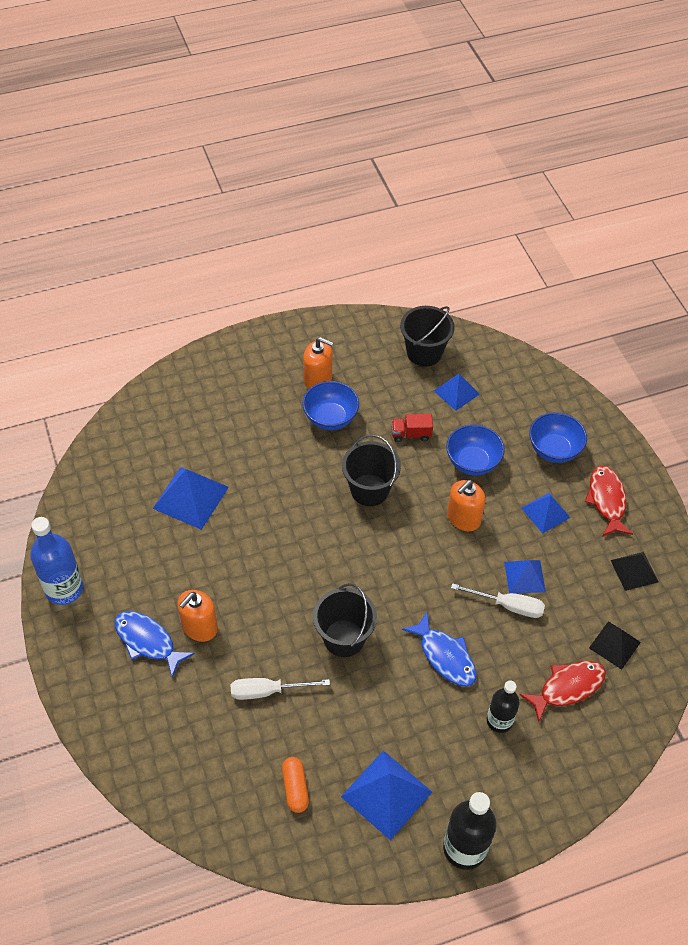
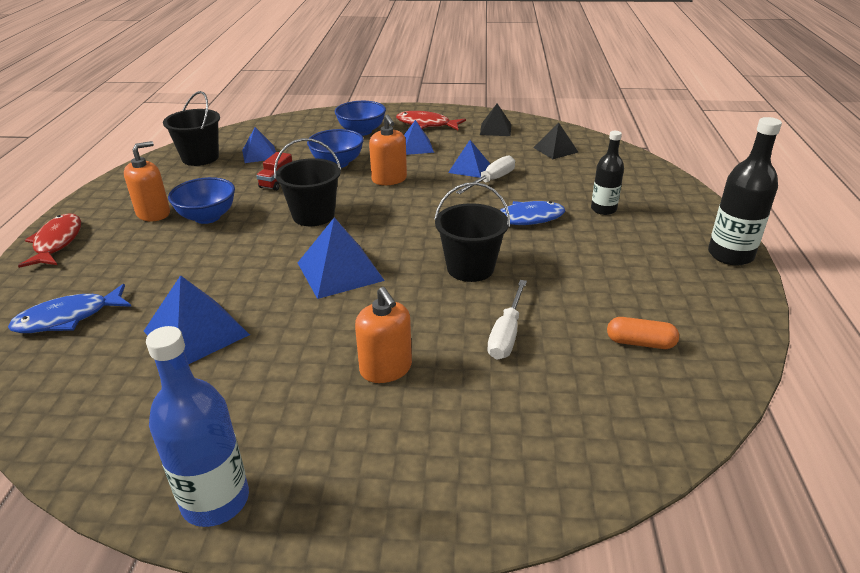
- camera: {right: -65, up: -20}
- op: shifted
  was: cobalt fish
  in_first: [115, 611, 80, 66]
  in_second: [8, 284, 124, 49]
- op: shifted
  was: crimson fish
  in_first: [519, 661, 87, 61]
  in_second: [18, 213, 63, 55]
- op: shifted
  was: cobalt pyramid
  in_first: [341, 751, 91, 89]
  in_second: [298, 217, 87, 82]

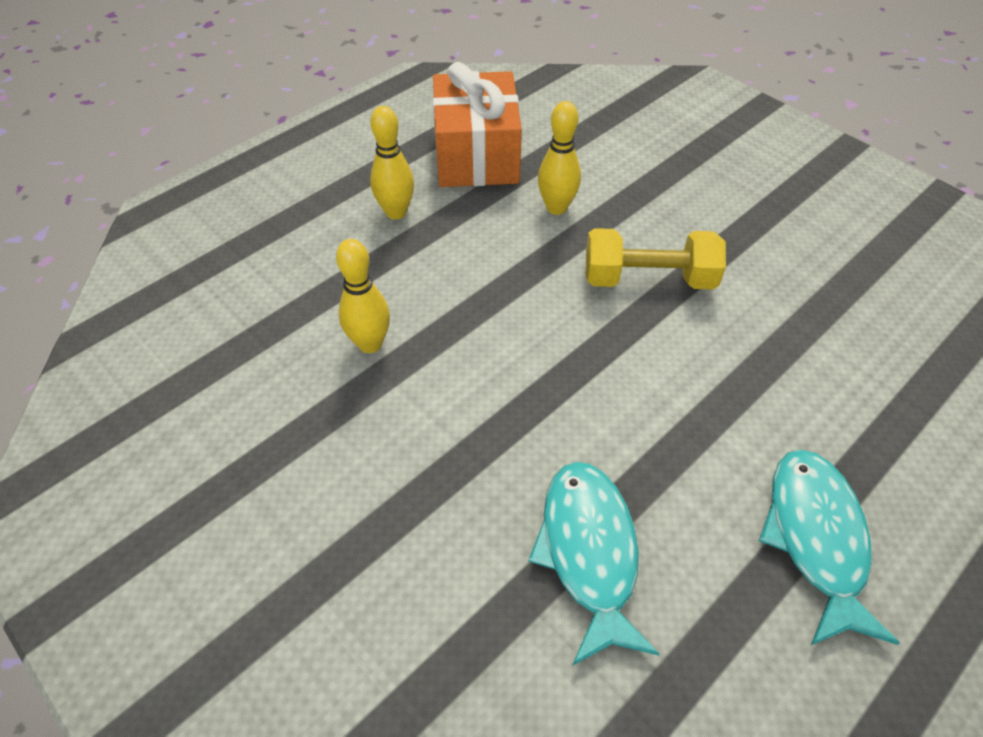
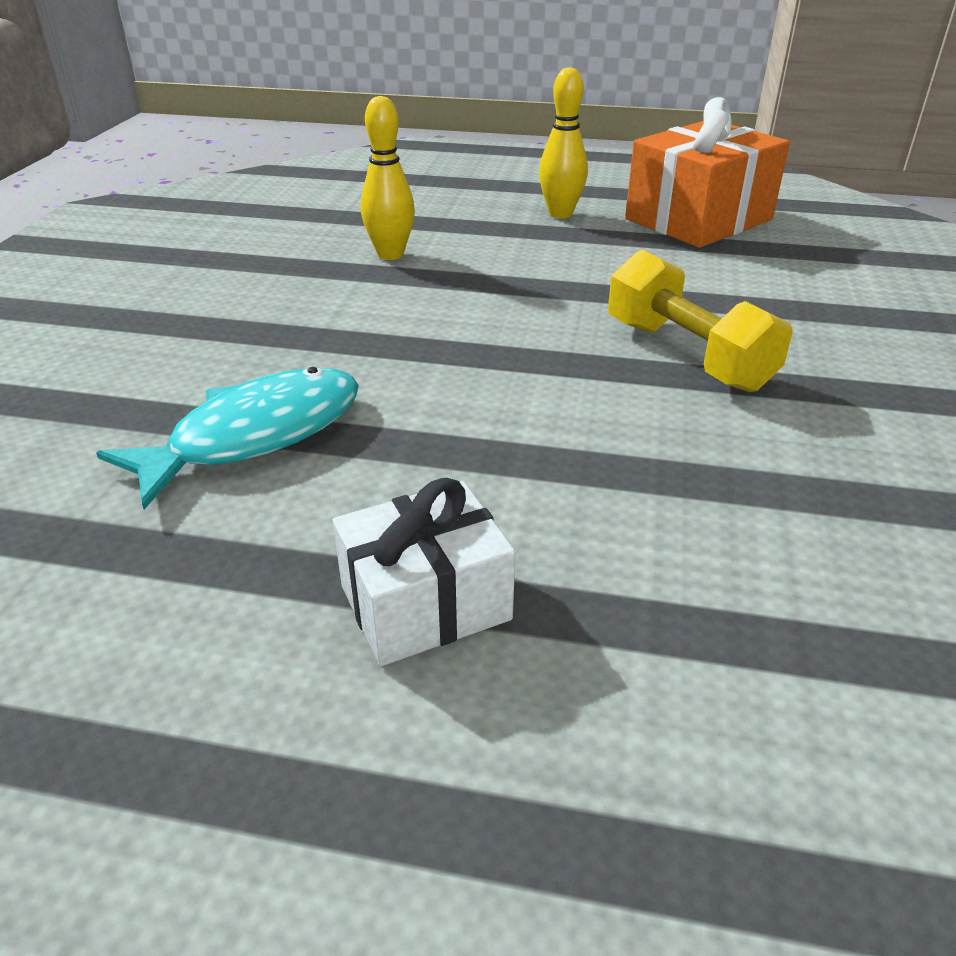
- camera: {right: 55, up: -15}
- op: swapped
  was: aqua fish
  now: pure white present
  in_first: [759, 449, 141, 196]
  in_second: [333, 478, 182, 188]
- op: gone
  was: golden bowling pin
  in_first: [538, 101, 43, 114]

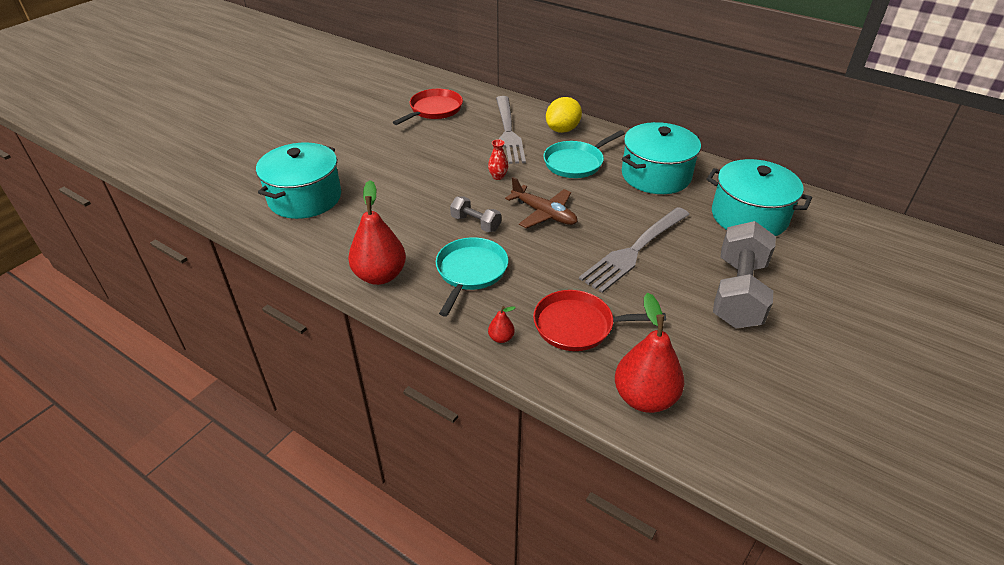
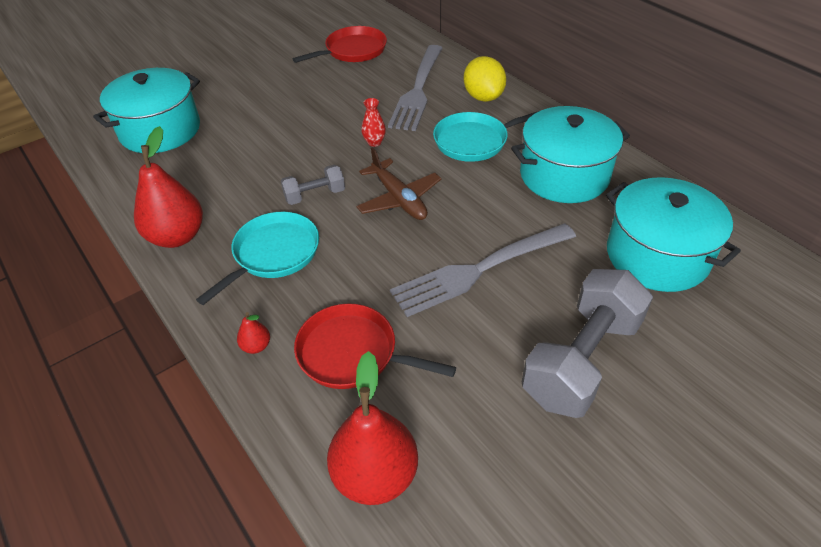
- camera: {right: 20, up: 5}
- op: rotated
  was: grey free weight
  in_first: [450, 196, 51, 36]
  in_second: [281, 165, 64, 40]
  clockwise: -75
- op: rotated
  was: golden lemon
  in_first: [546, 97, 36, 36]
  in_second: [464, 56, 42, 46]
  clockwise: -75

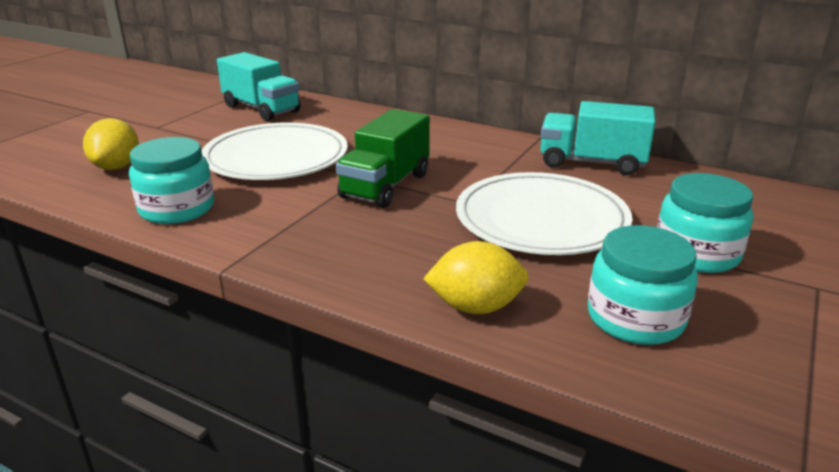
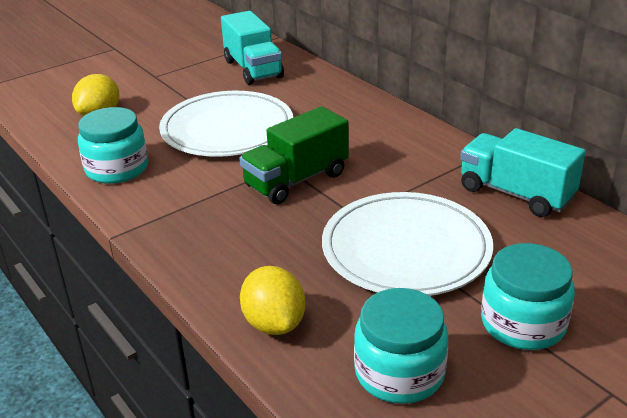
- camera: {right: 25, up: 5}
- op: rotated
  was: golden lemon
  in_first: [423, 241, 106, 73]
  in_second: [240, 266, 66, 69]
  clockwise: 45

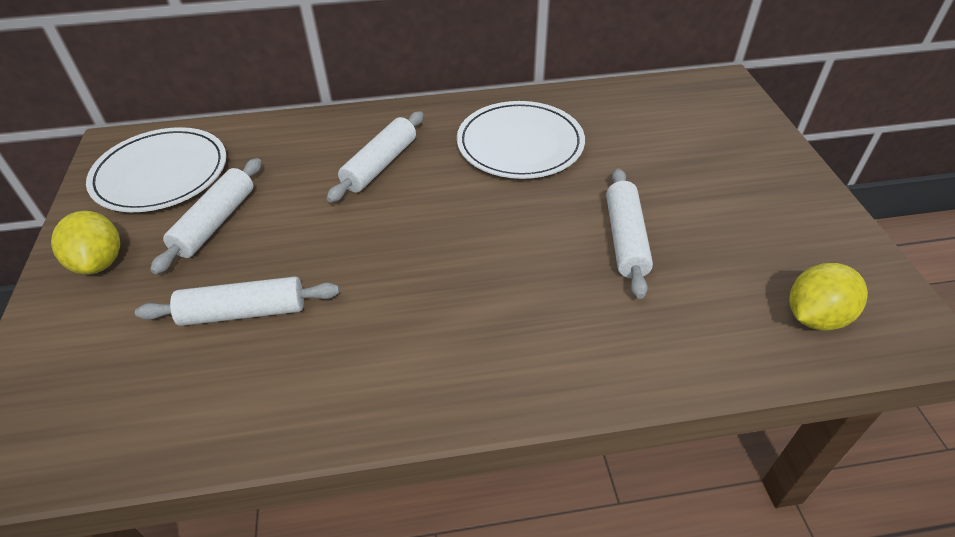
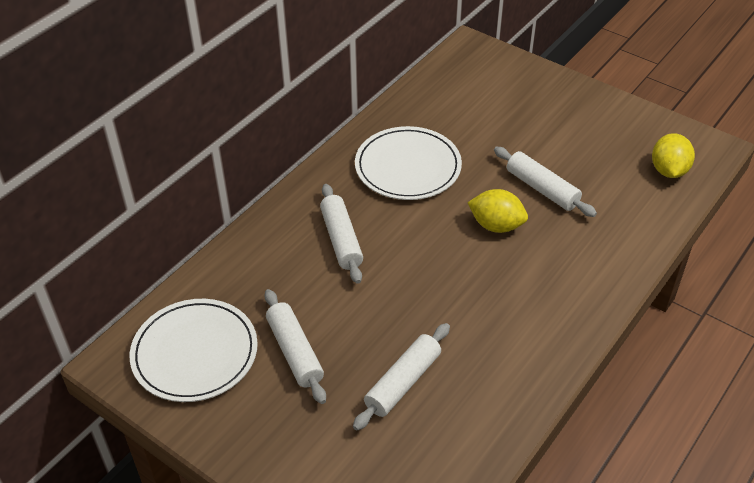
- camera: {right: -45, up: 0}
- op: shifted
  was: golden lemon
  in_first: [51, 211, 69, 63]
  in_second: [467, 189, 61, 44]

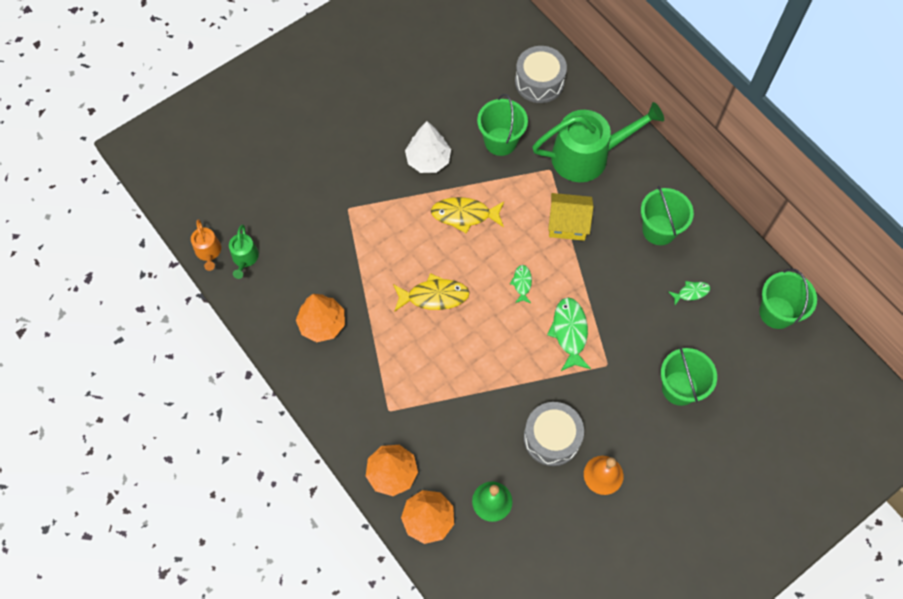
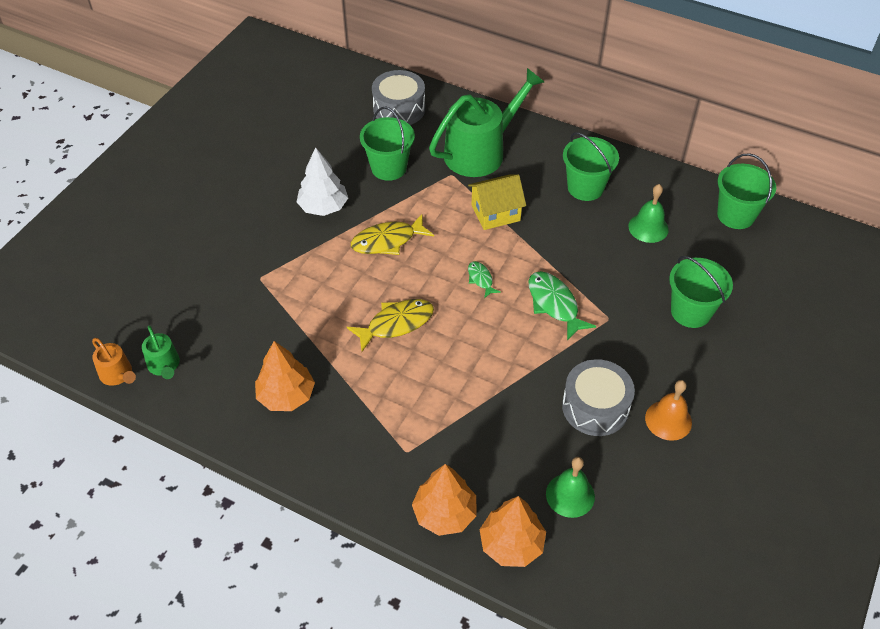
- camera: {right: -25, up: -15}
- op: swapped
  was: leaf-green fish
  now: leaf-green bell
  in_first: [669, 281, 41, 24]
  in_second: [628, 184, 41, 59]

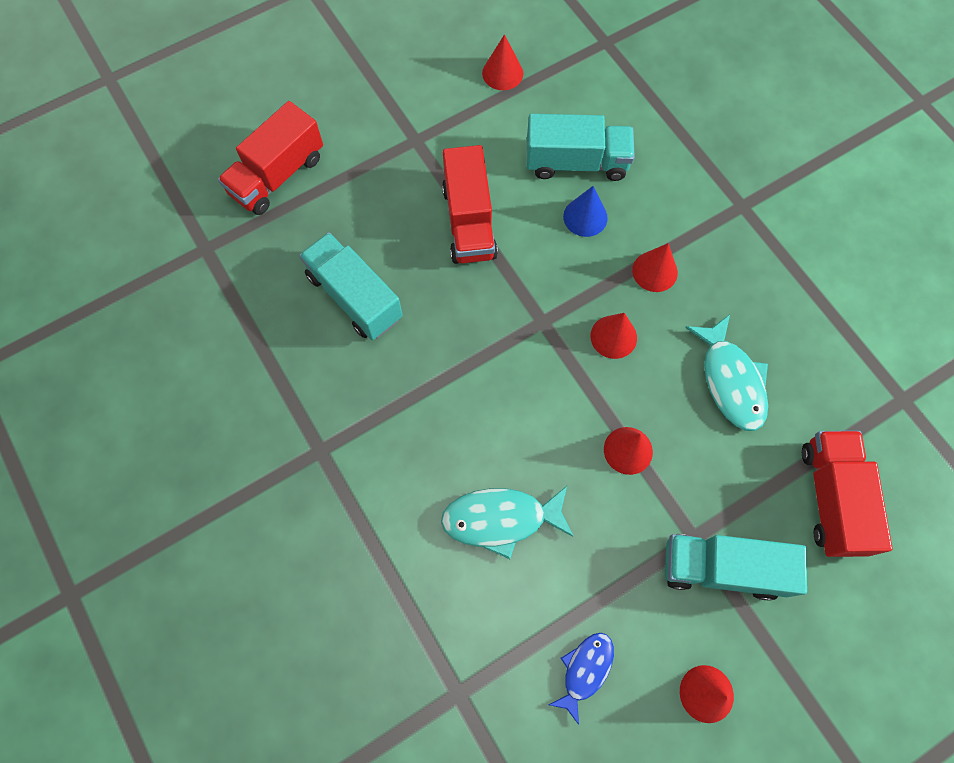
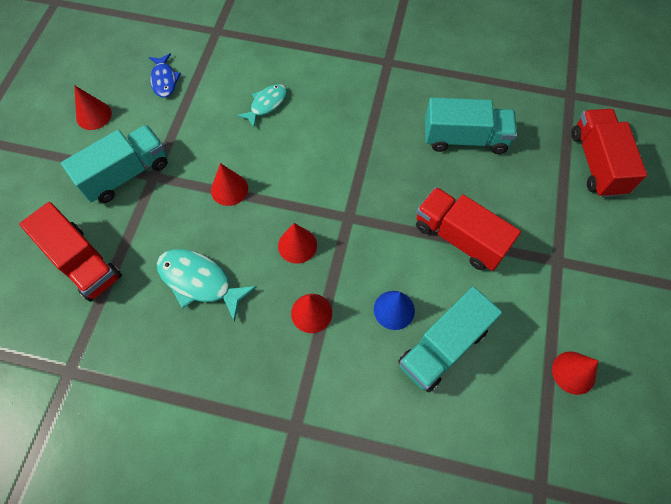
- camera: {right: 135, up: -5}
- op: scaled
  was: aqua fish
  in_first: [441, 486, 133, 73]
  in_second: [237, 84, 50, 43]
  ratio: 0.64

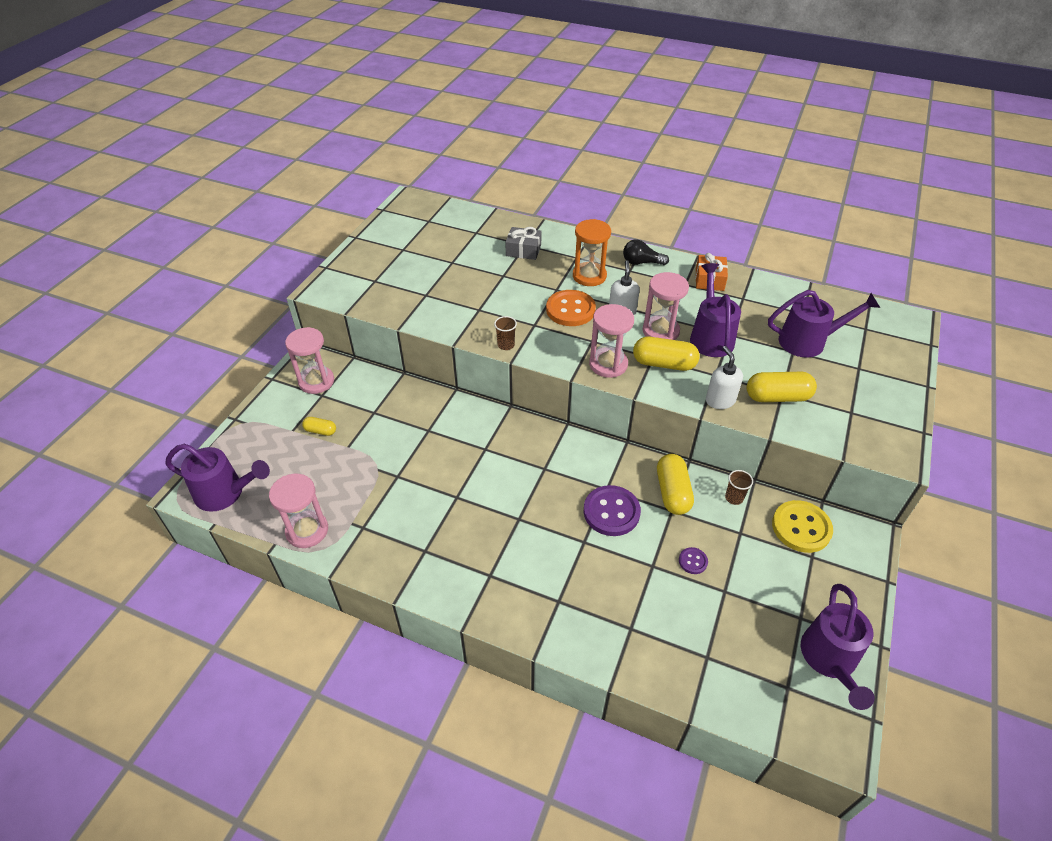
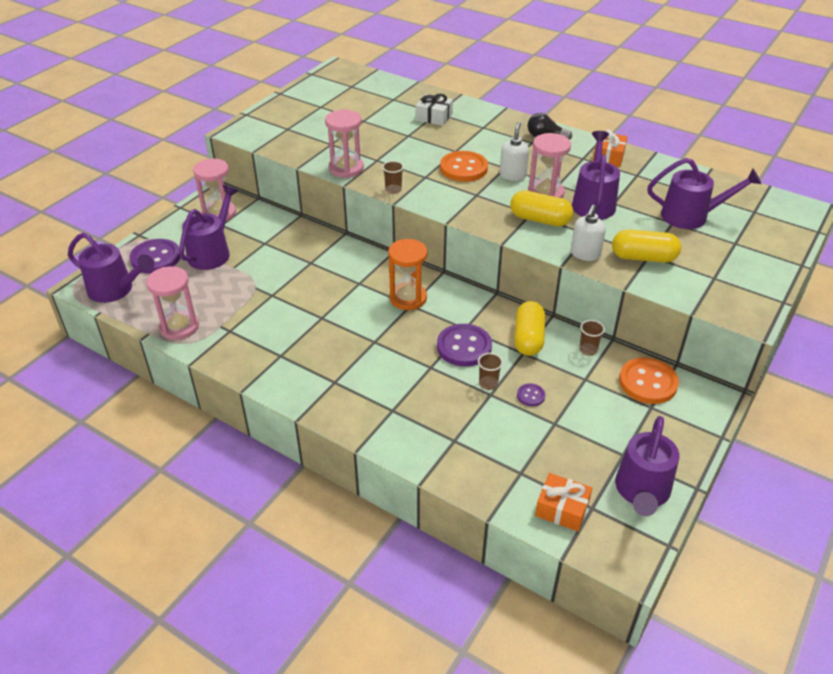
- camera: {right: 10, up: -5}
- op: new
  now: purple button
  in_second: [130, 239, 50, 35]
- op: swapped
  was: golden pill
  now: purple sprinkling can
  in_first: [302, 417, 34, 19]
  in_second: [179, 185, 59, 85]
- op: shifted
  was: rose-pink sandglass
  in_first: [589, 304, 45, 74]
  in_second: [325, 110, 39, 68]
- op: shifted
  was: orange-coloured sandglass
  in_first: [573, 219, 38, 67]
  in_second: [388, 239, 39, 71]
- op: repainted
  was: grey present
  now: pure white present
  in_first: [505, 227, 37, 33]
  in_second: [416, 94, 37, 32]
- op: new
  now: brown tumbler
  in_second: [478, 353, 25, 37]
- op: new
  now: orange-coloured present
  in_second: [535, 473, 57, 58]
- op: rotated
  was: pure white pump bottle
  in_first: [706, 346, 37, 63]
  in_second: [571, 205, 35, 56]
  clockwise: -150
- op: repainted
  was: golden button
  now: orange-coloured button
  in_first: [772, 500, 61, 53]
  in_second: [619, 357, 60, 47]

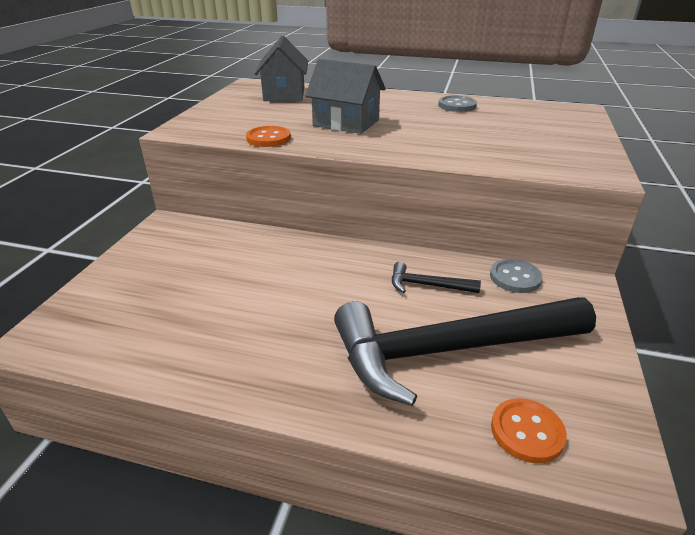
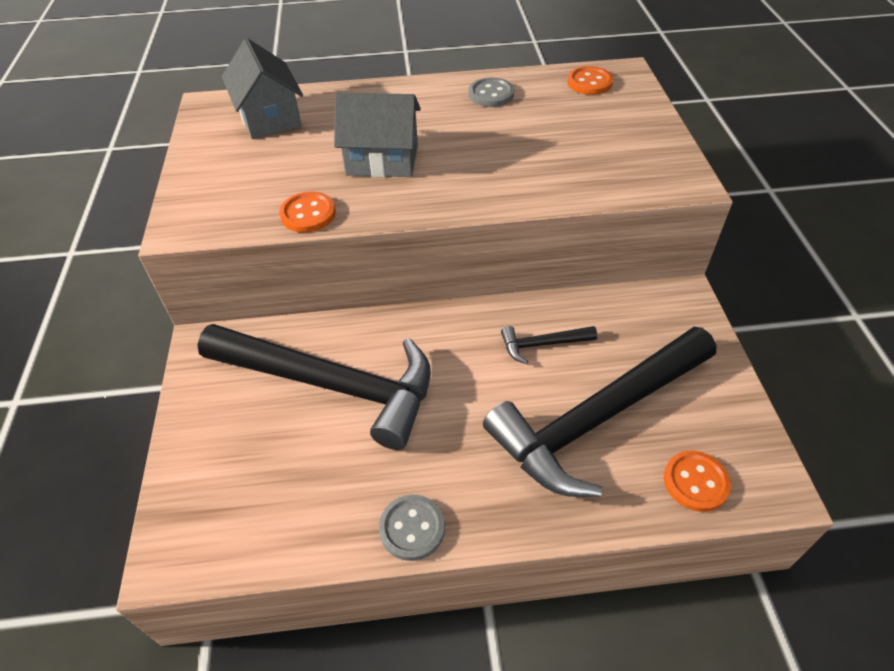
- camera: {right: -20, up: 15}
- op: new
  now: jet-black carpenter's hammer
  in_second: [197, 324, 234, 126]
- op: shifted
  was: grey button
  in_first: [490, 259, 52, 34]
  in_second: [379, 495, 66, 66]
- op: new
  now: orange-coloured button
  in_second: [567, 66, 46, 29]

